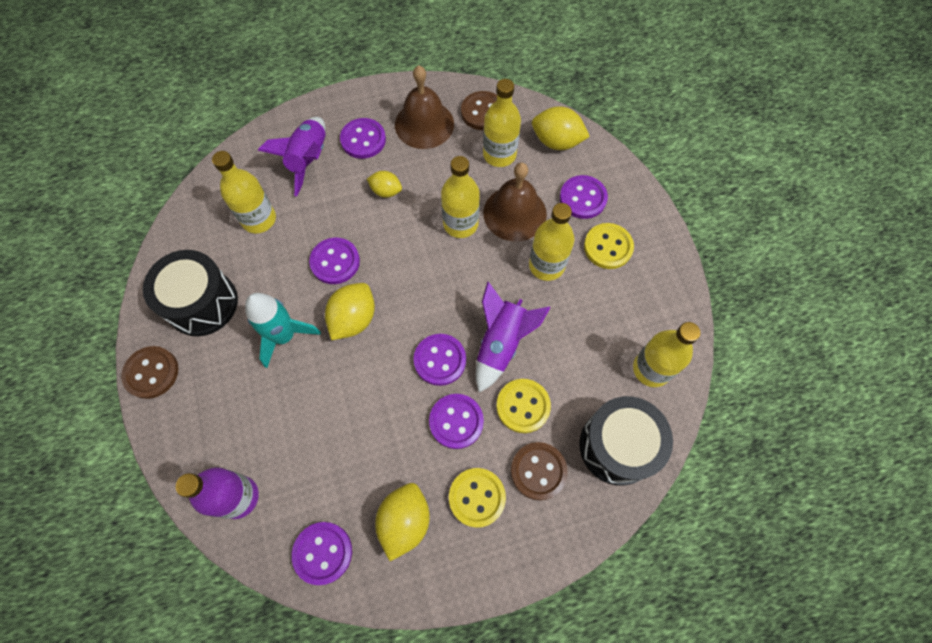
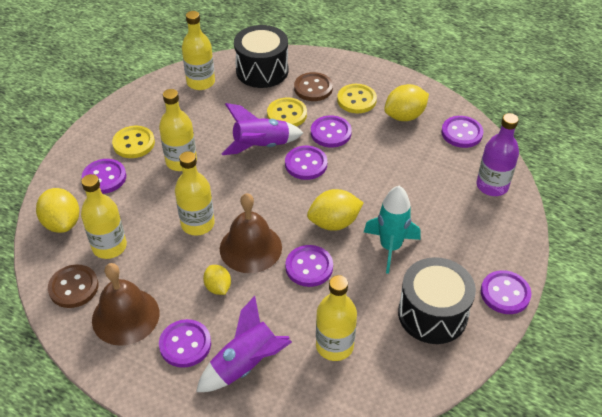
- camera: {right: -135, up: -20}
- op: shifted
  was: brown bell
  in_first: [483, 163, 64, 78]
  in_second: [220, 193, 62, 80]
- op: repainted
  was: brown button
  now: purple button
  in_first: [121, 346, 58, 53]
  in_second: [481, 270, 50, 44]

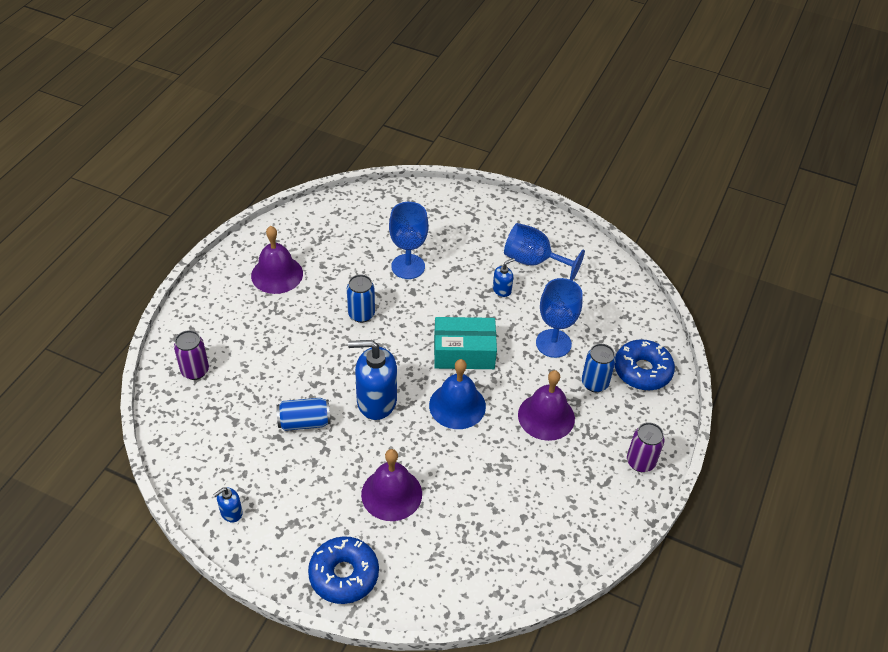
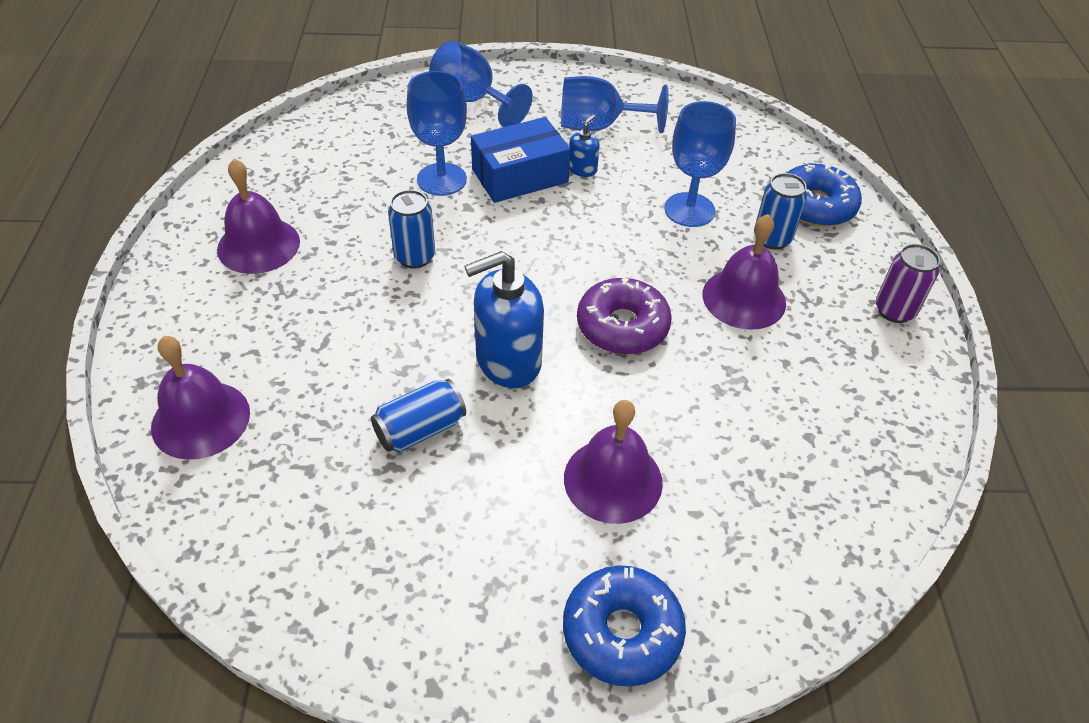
- camera: {right: -25, up: 0}
- op: swapped
  was: purple tin
  now: purple bell
  in_first: [174, 330, 35, 50]
  in_second: [151, 336, 99, 124]
- op: new
  now: cobalt chalice
  in_second: [429, 41, 104, 86]
- op: new
  now: cobalt box
  in_second: [471, 117, 100, 86]
- op: swapped
  was: cobalt bell
  now: purple doughnut
  in_first: [429, 359, 57, 70]
  in_second: [577, 275, 95, 80]
- op: gone
  was: cobalt pump bottle
  in_first: [213, 487, 30, 35]
- op: gone
  was: aqua box
  in_first: [434, 317, 63, 52]

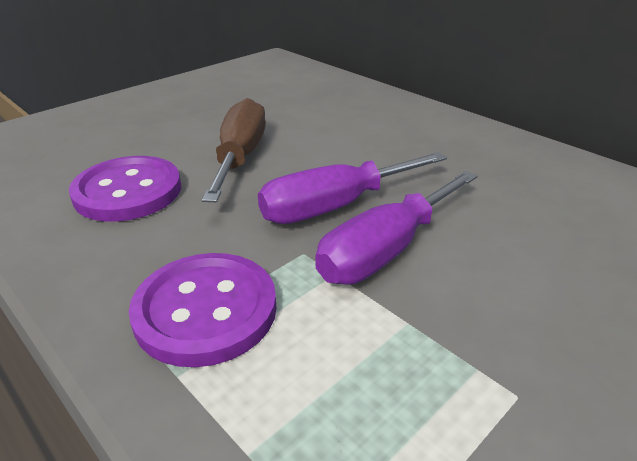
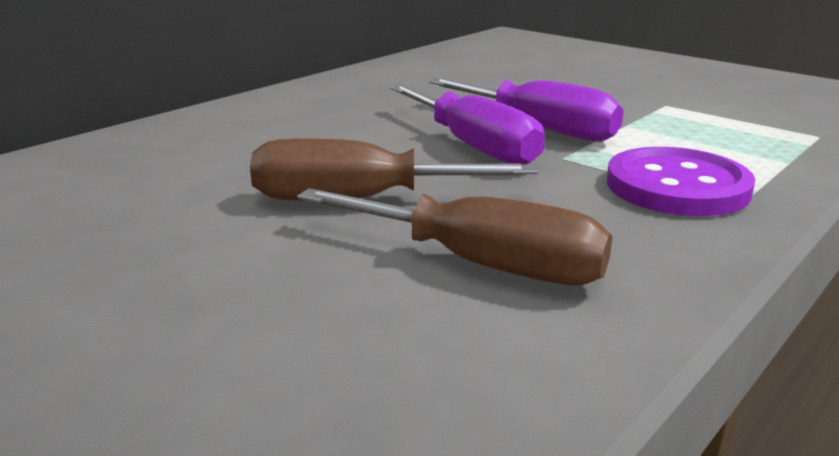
- camera: {right: -95, up: -10}
- op: swapped
  was: purple button
  now: brown flat screwdriver
  in_first: [69, 156, 112, 66]
  in_second: [297, 188, 316, 98]

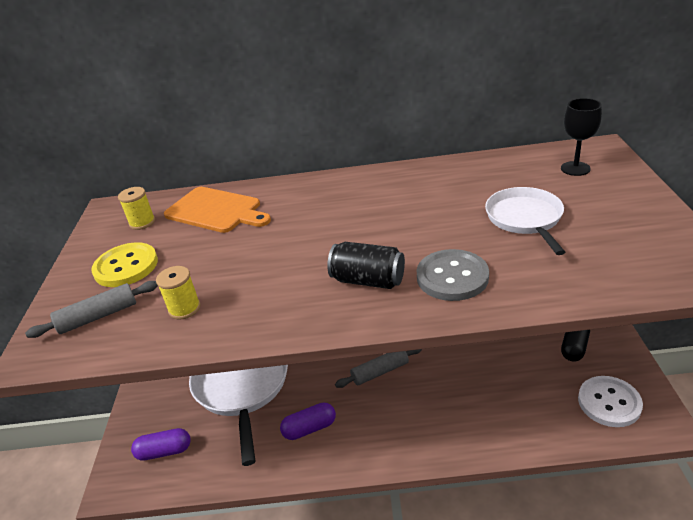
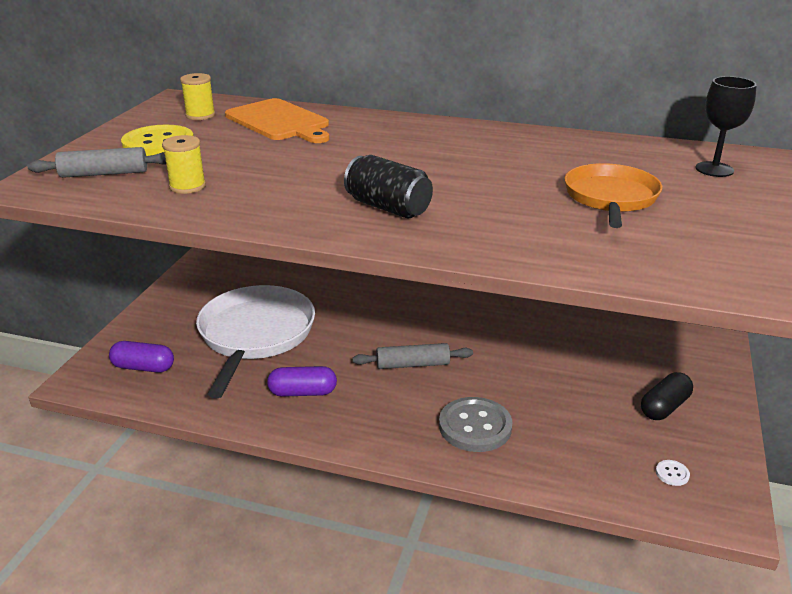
- camera: {right: 15, up: -5}
- op: shifted
  was: grey button
  in_first: [417, 249, 72, 52]
  in_second: [439, 397, 73, 55]
- op: repainted
  was: pure white frying pan
  now: orange-coloured frying pan
  in_first: [485, 187, 80, 68]
  in_second: [565, 163, 97, 65]
- op: scaled
  was: pure white button
  in_first: [578, 376, 65, 51]
  in_second: [656, 460, 34, 26]
  ratio: 0.41

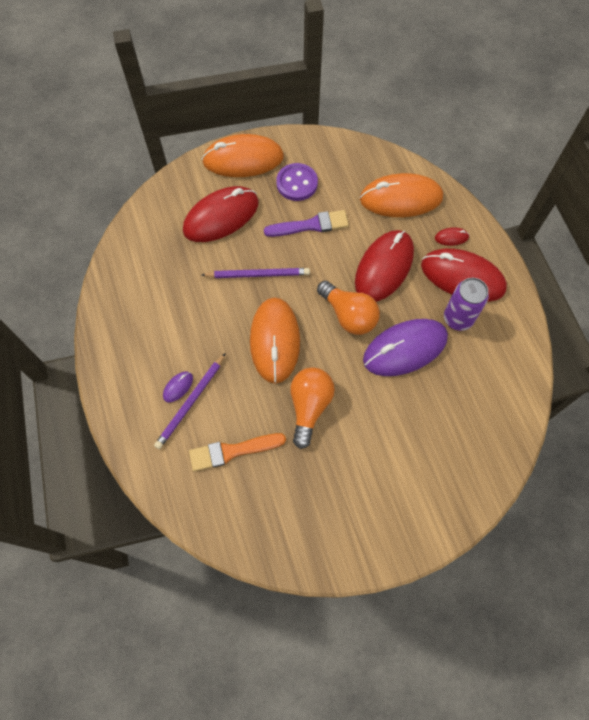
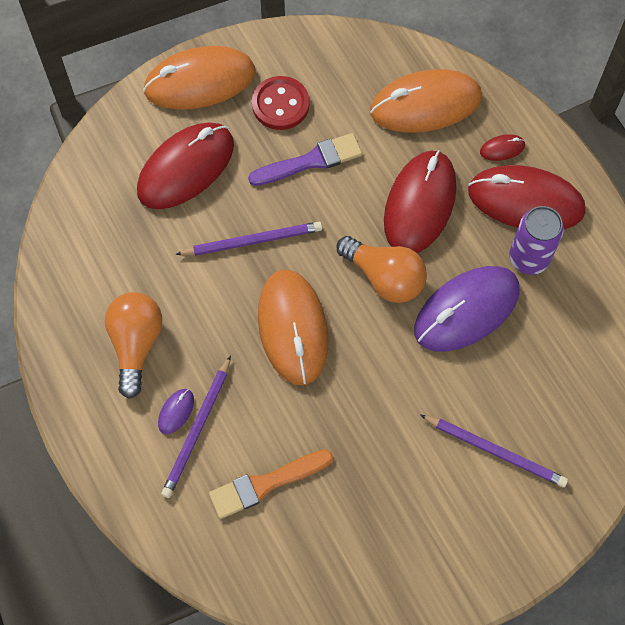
- camera: {right: -10, up: 0}
- op: shifted
  was: orange-coloured bulb
  in_first: [290, 367, 45, 82]
  in_second: [105, 292, 57, 107]
- op: repainted
  was: purple button
  now: crimson button
  in_first: [276, 163, 42, 38]
  in_second: [252, 76, 57, 54]
- op: new
  now: purple lead pencil
  in_second: [420, 415, 148, 72]

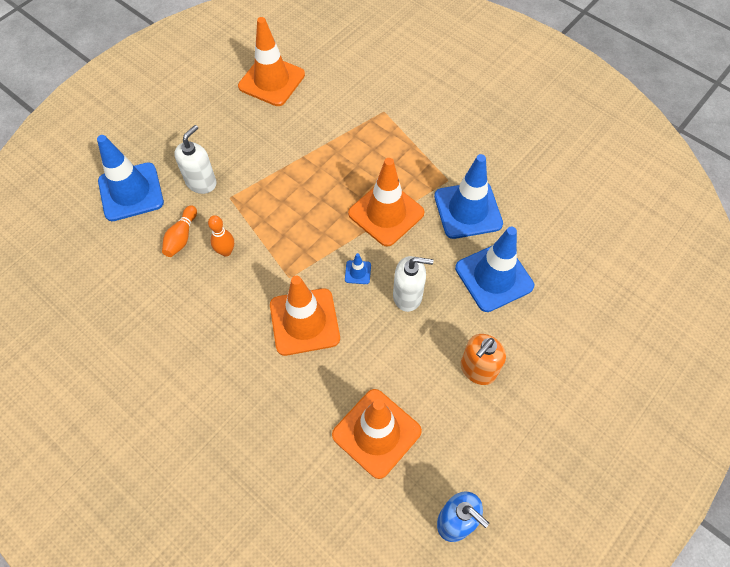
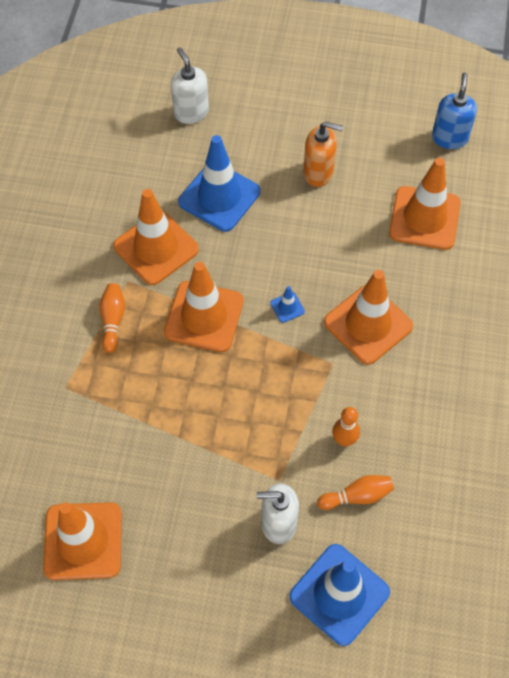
- camera: {right: -120, up: 0}
- op: new
  now: orange-coloured bowling pin
  in_second: [99, 283, 26, 70]
- op: repainted
  was: cobalt traffic cone
  now: orange-coloured traffic cone
  in_first: [434, 154, 69, 85]
  in_second: [113, 189, 86, 96]
- op: shifted
  was: pure white pump bottle
  in_first: [393, 256, 40, 56]
  in_second: [171, 47, 38, 77]

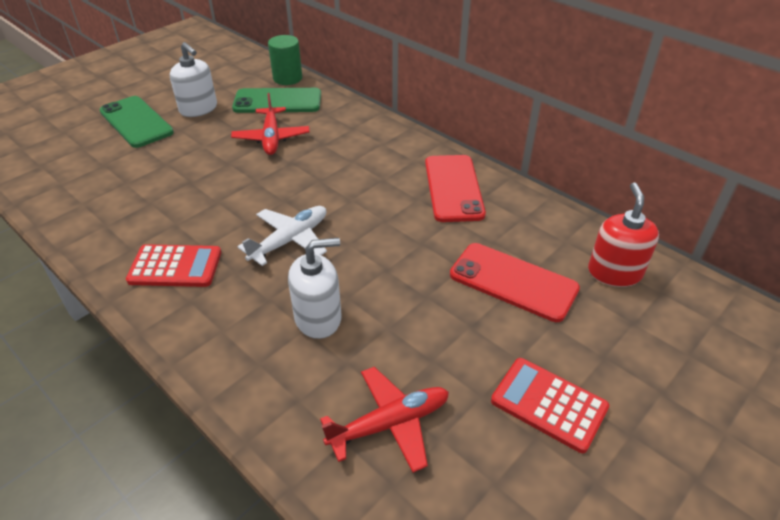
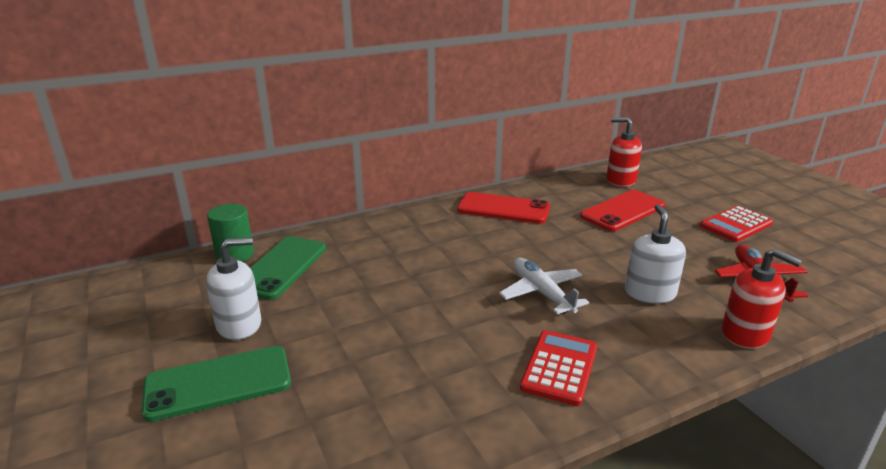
- camera: {right: -70, up: -15}
- op: new
  now: crimson pump bottle
  in_second: [722, 248, 80, 100]
- op: gone
  was: crimson toy plane
  in_first: [231, 93, 79, 62]

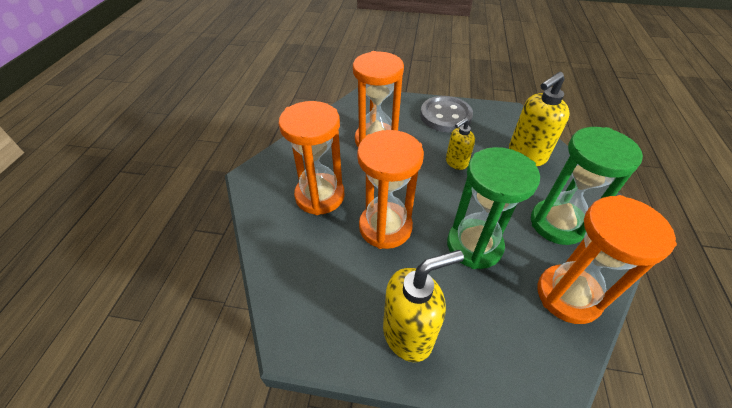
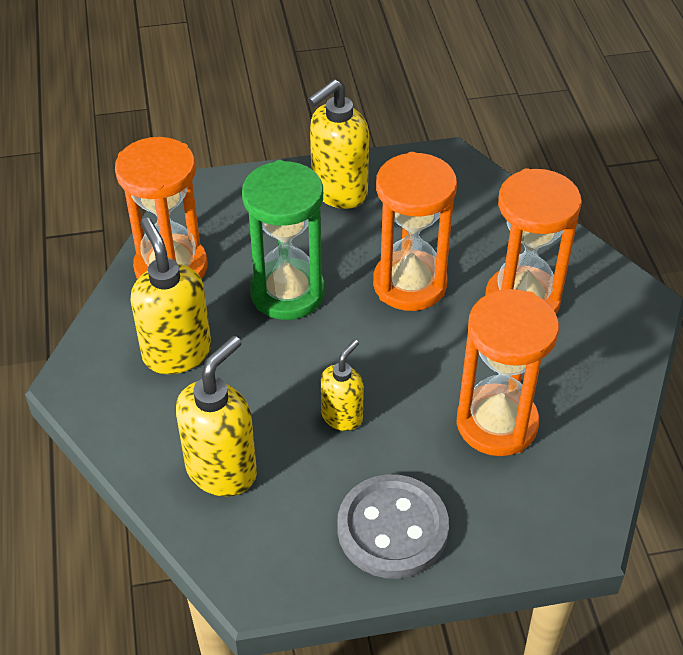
- camera: {right: 160, up: 0}
- op: swapped
  was: leaf-green sandglass
  now: golden pump bottle
  in_first: [531, 127, 112, 118]
  in_second: [130, 218, 81, 156]

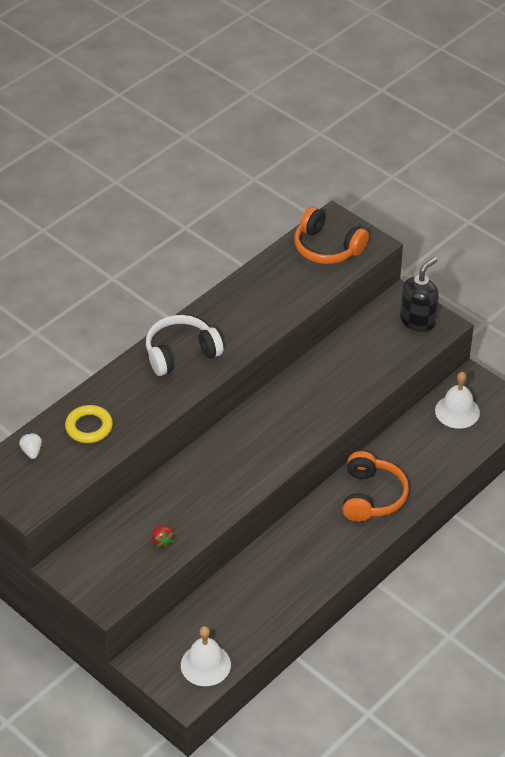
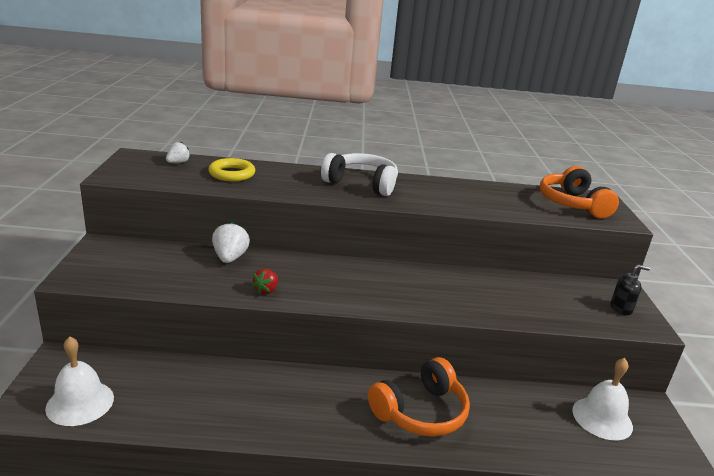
- camera: {right: 45, up: -20}
- op: new
  now: pure white strawberry
  in_second: [212, 221, 38, 42]
- op: shifted
  was: crimson strawberry
  in_first: [152, 525, 22, 23]
  in_second: [252, 269, 26, 26]
- op: scaled
  was: jet-black pump bottle
  in_first: [400, 257, 39, 75]
  in_second: [611, 265, 39, 50]
  ratio: 0.57

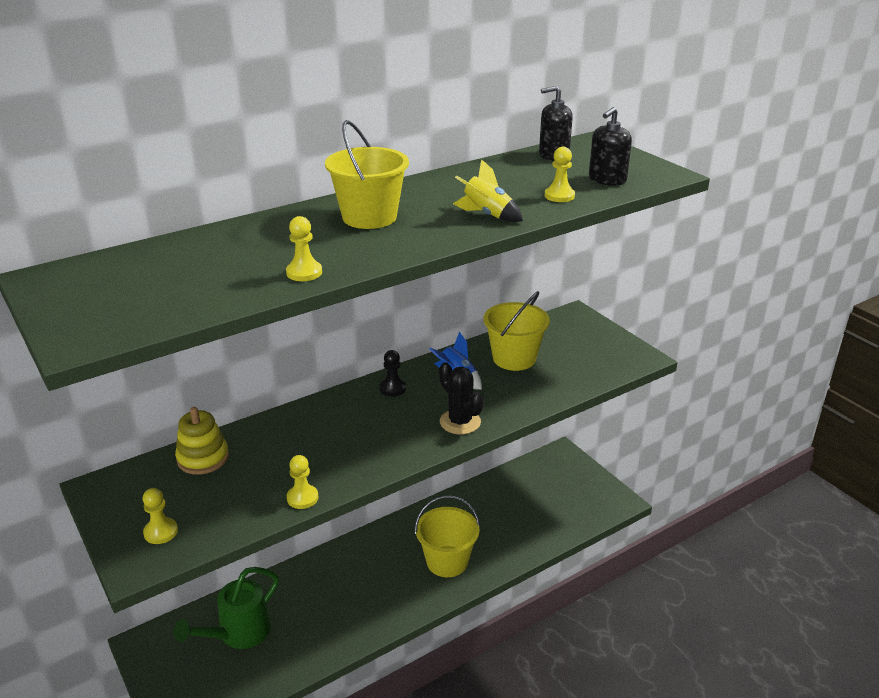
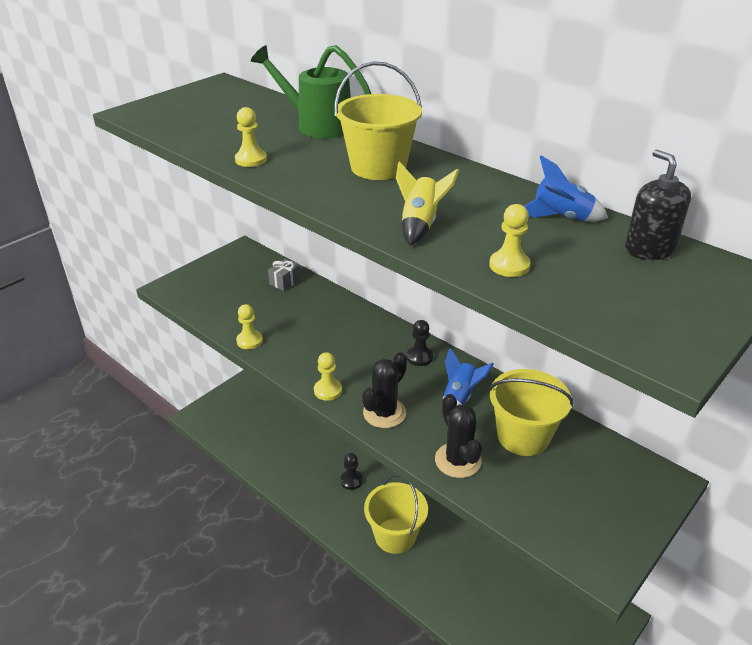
- camera: {right: 75, up: 5}
- op: shifted
  was: leaf-green sprinkling can
  in_first: [174, 567, 105, 82]
  in_second: [251, 45, 120, 94]
- op: swapped
  was: golden stacking toy
  now: grey present
  in_first: [175, 407, 54, 68]
  in_second: [268, 259, 33, 32]
- op: shifted
  was: golden chess pawn
  in_first: [143, 488, 35, 56]
  in_second: [314, 352, 28, 49]
- op: new
  now: jet-black chess pawn
  in_second: [340, 453, 23, 37]
- op: new
  now: jet-black prickly plant
  in_second: [435, 394, 47, 84]
- op: new
  now: cobalt spaceship
  in_second: [524, 155, 84, 66]
- op: gone
  was: jet-black pump bottle
  in_first: [589, 107, 43, 79]

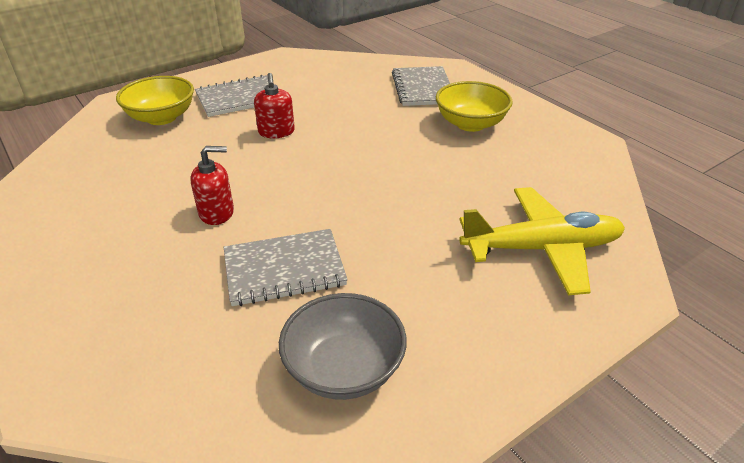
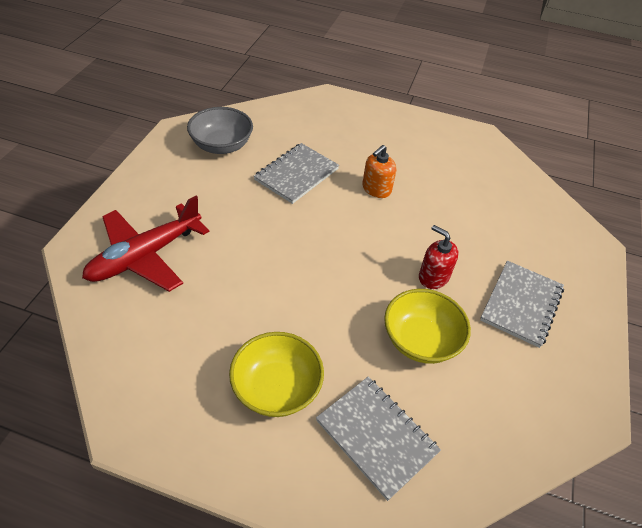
- camera: {right: 140, up: 10}
- op: repainted
  was: golden toy plane
  now: crimson toy plane
  in_first: [460, 187, 165, 108]
  in_second: [82, 196, 128, 96]
- op: repainted
  was: crimson pump bottle
  now: orange-coloured pump bottle
  in_first: [190, 146, 44, 79]
  in_second: [362, 145, 34, 53]
- op: shifted
  was: golden bowl
  in_first: [116, 76, 78, 49]
  in_second: [384, 289, 87, 75]

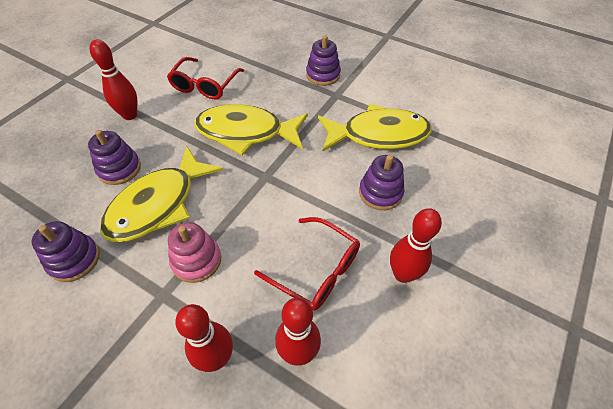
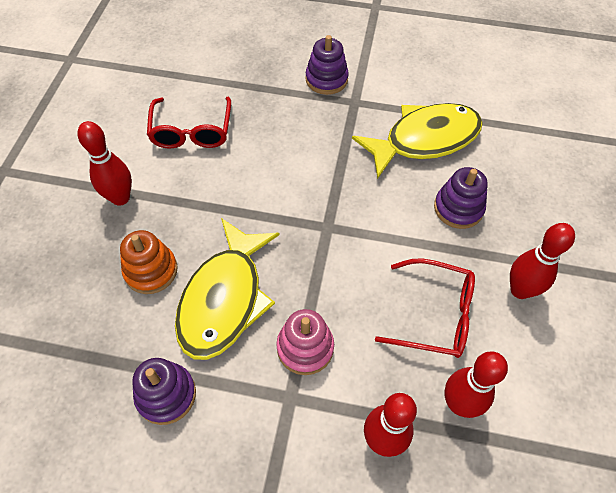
- camera: {right: -20, up: 5}
- op: repainted
  was: purple stacking toy
  now: orange-coloured stacking toy
  in_first: [88, 130, 53, 55]
  in_second: [120, 230, 58, 64]
- op: gone
  was: golden fish
  in_first: [195, 104, 113, 51]

